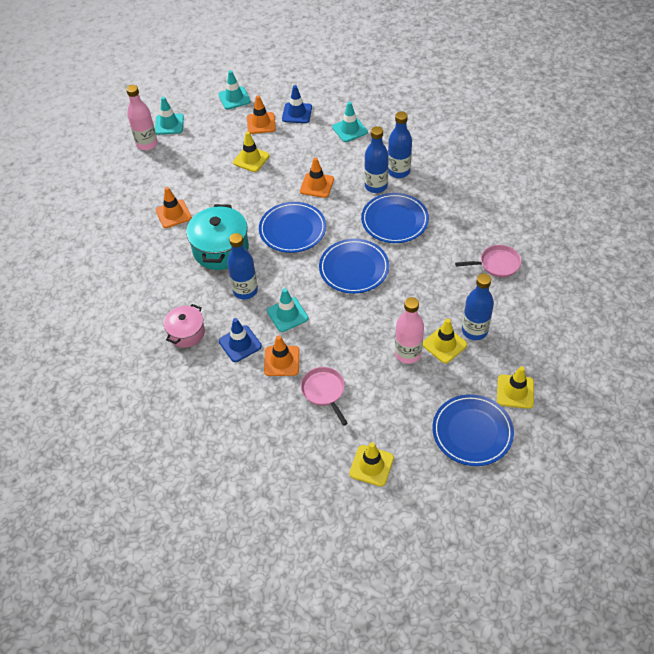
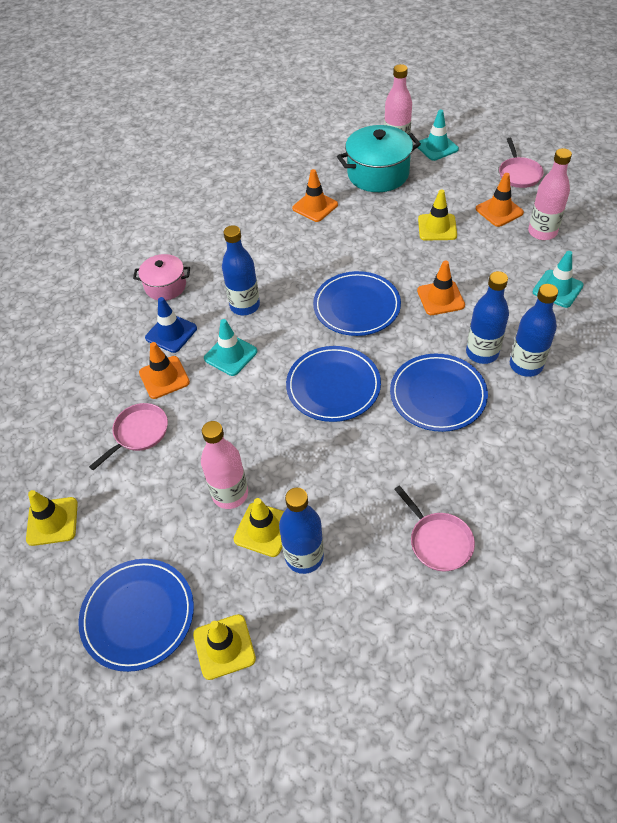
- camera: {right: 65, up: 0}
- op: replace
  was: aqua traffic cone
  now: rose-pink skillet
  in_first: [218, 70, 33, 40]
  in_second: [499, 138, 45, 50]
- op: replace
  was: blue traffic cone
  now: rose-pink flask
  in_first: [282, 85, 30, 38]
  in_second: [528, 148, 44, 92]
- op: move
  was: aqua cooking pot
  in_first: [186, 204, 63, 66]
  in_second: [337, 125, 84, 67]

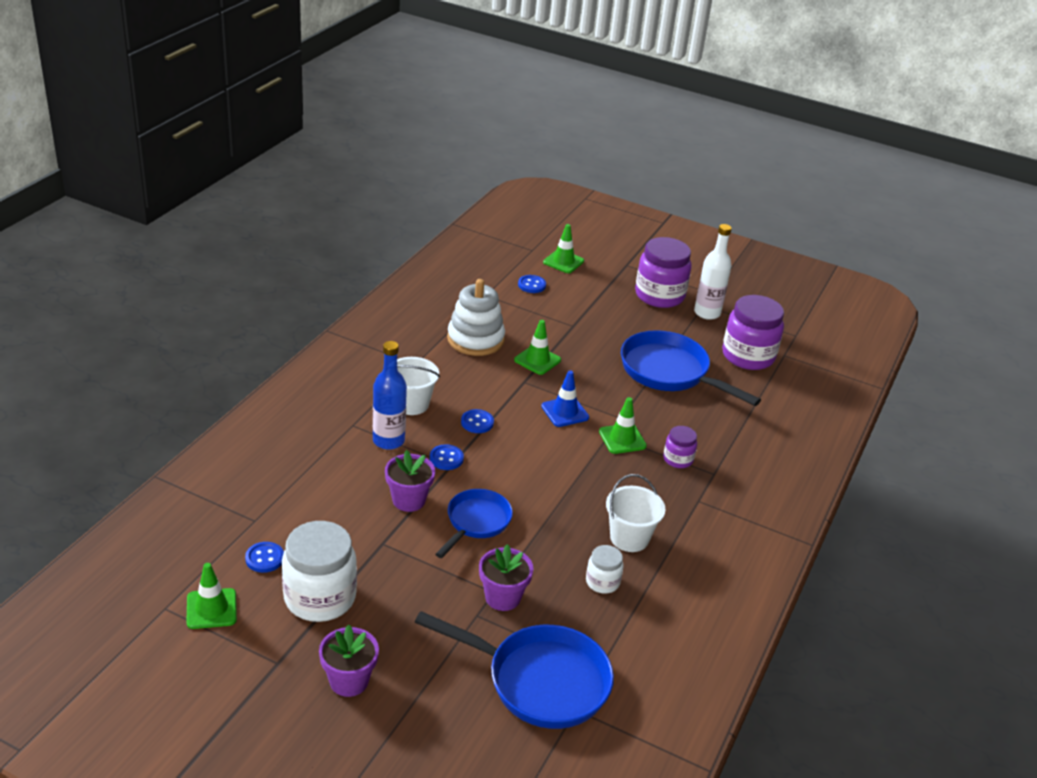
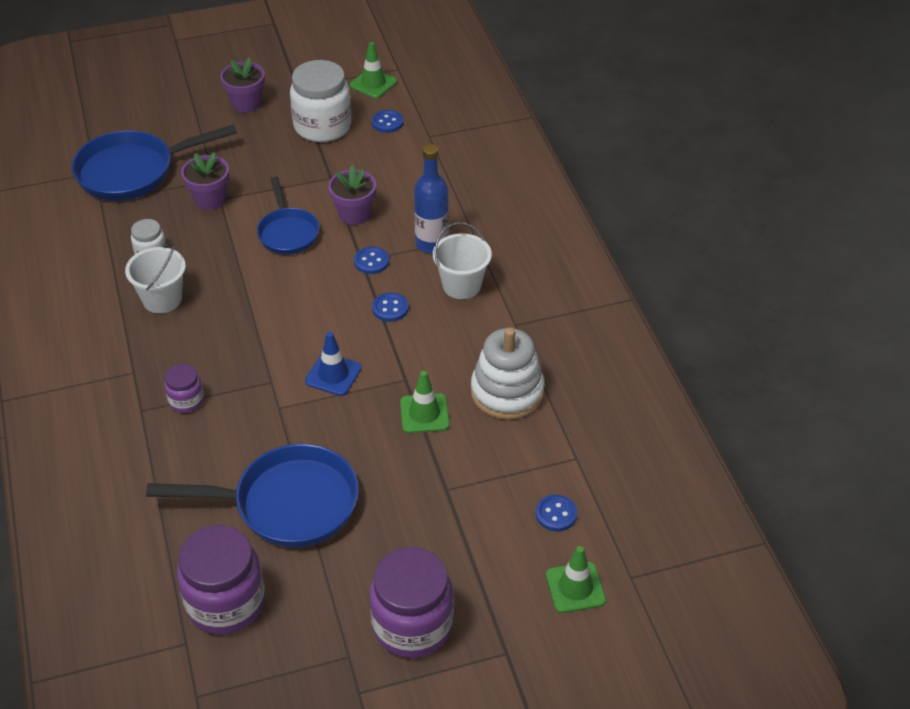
- camera: {right: 140, up: 10}
- op: delete
  was: pure white flask
  in_first: [694, 224, 38, 96]
- op: delete
  was: green traffic cone
  in_first: [599, 397, 48, 57]

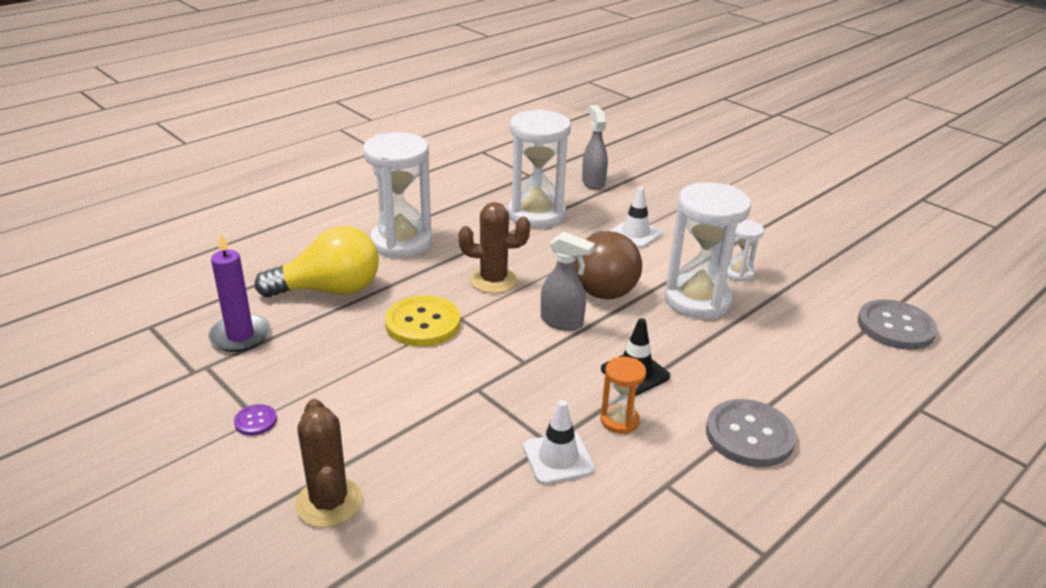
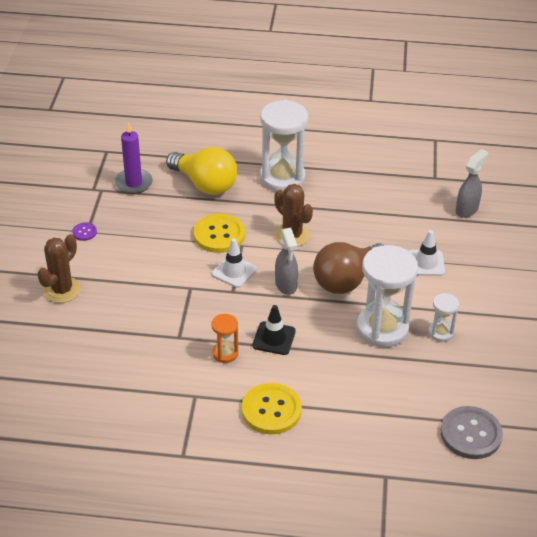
- camera: {right: 50, up: 10}
- op: delete
  was: pure white hourglass
  in_first: [508, 109, 63, 119]
- op: recolor
  was: gray button
  now: yellow button
  in_first: [706, 399, 90, 68]
  in_second: [242, 383, 60, 52]
- op: move
  was: pure white traffic cone
  in_first: [523, 400, 72, 84]
  in_second: [212, 238, 45, 50]

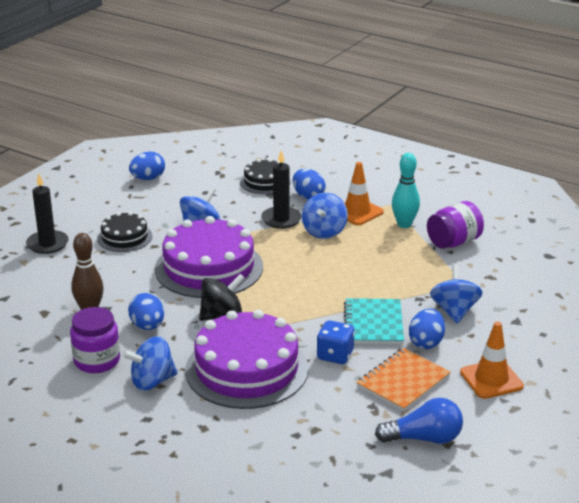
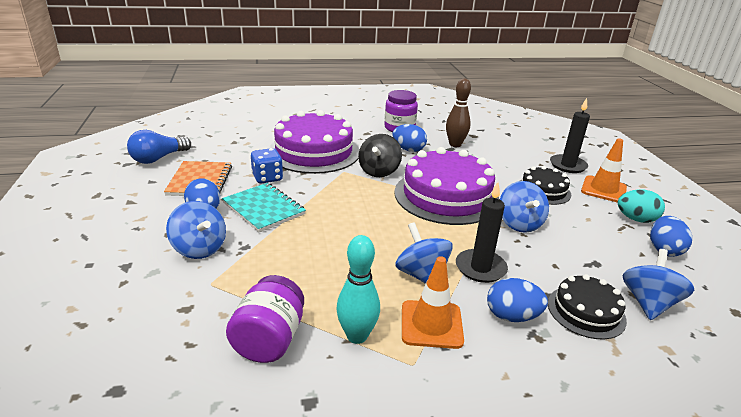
- camera: {right: 135, up: 0}
- op: move
  was: bright orange traffic cone
  in_first: [460, 322, 64, 77]
  in_second: [581, 138, 46, 65]
- op: move
  was: blue spinning top
  in_first: [122, 336, 56, 55]
  in_second: [623, 249, 71, 71]
- op: insert
  now: aqua toy egg
  in_second: [618, 189, 47, 34]

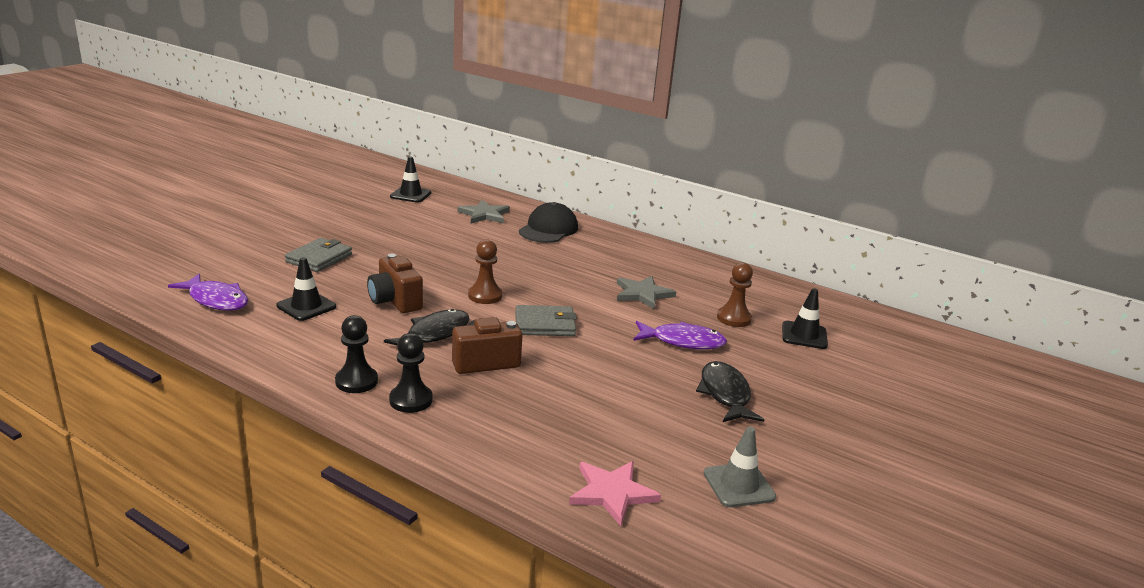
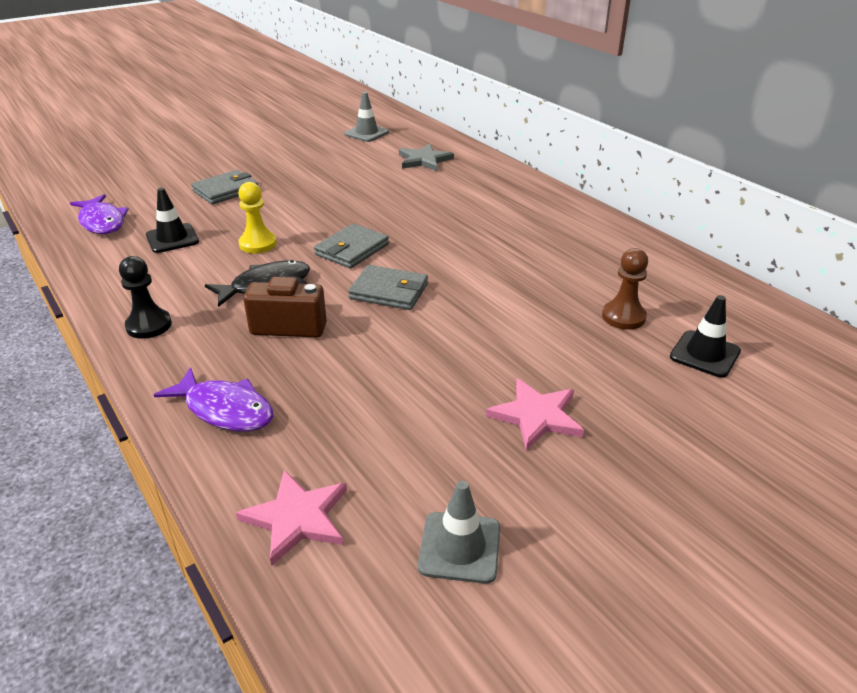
- camera: {right: 25, up: 10}
- op: recolor
  was: black traffic cone
  now: gray traffic cone
  in_first: [390, 156, 41, 47]
  in_second: [344, 92, 45, 50]
- op: delete
  was: black baseball cap
  in_first: [519, 202, 59, 41]
- op: replace
  was: brown game pawn
  now: gray card wallet
  in_first: [468, 239, 34, 65]
  in_second: [314, 224, 75, 44]
- op: replace
  was: brown photo camera
  now: yellow game pawn
  in_first: [367, 254, 56, 59]
  in_second: [238, 182, 39, 71]
- op: delete
  was: gray star
  in_first: [617, 276, 59, 33]
- op: move
  was: violet toy fish
  in_first: [633, 321, 94, 29]
  in_second: [154, 367, 119, 64]
- op: delete
  was: black game pawn
  in_first: [389, 333, 44, 80]
- op: replace
  was: black toy fish
  now: rose-pink star
  in_first: [696, 361, 68, 61]
  in_second: [486, 378, 98, 73]

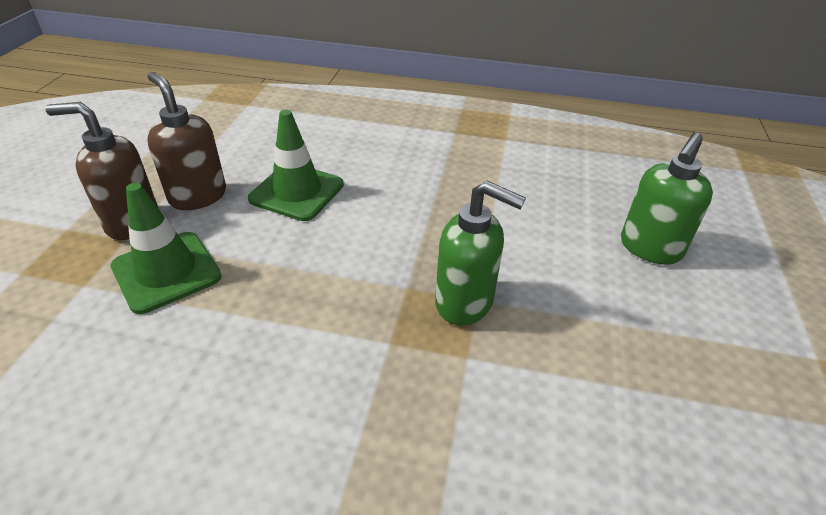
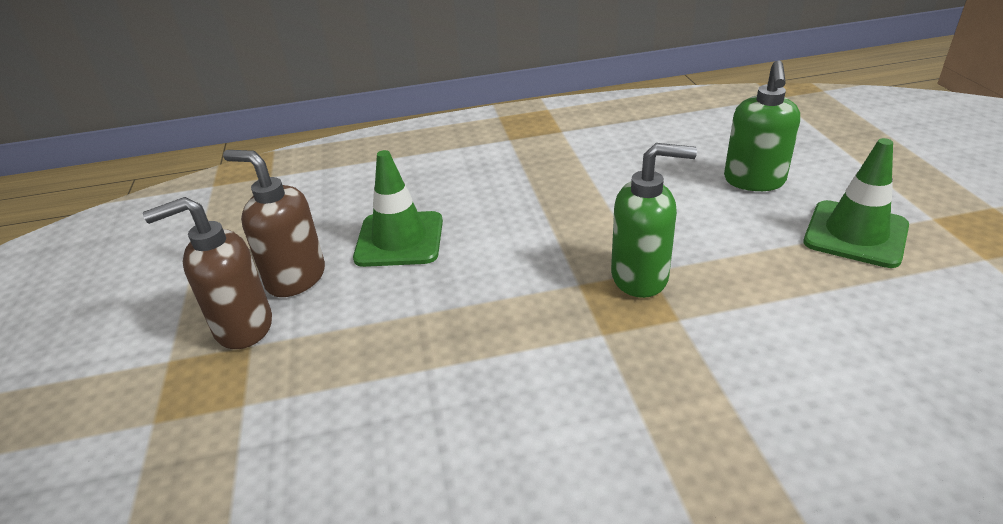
- camera: {right: -20, up: -5}
- op: move
  was: green traffic cone
  in_first: [110, 183, 111, 131]
  in_second: [804, 138, 105, 130]

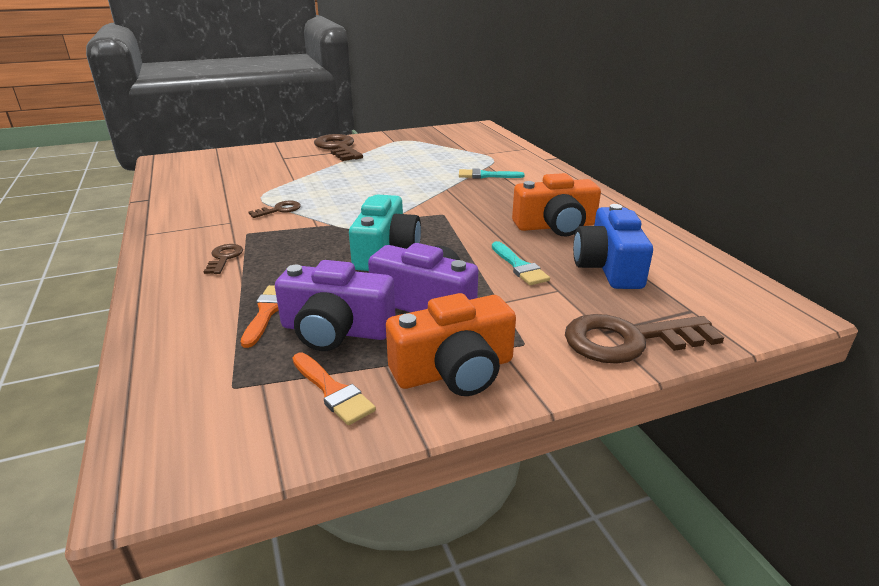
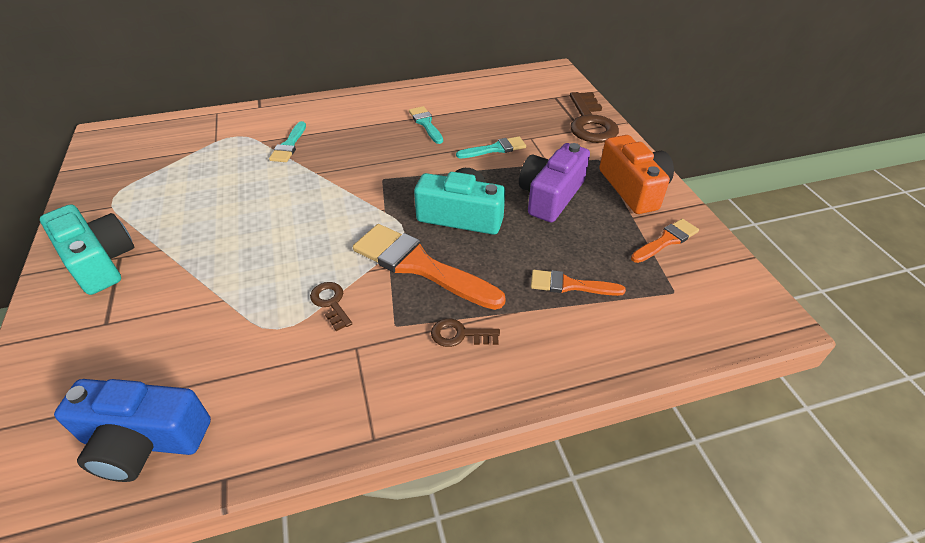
- camera: {right: -85, up: 15}
- op: replace
  was: brown door key
  now: aqua photo camera
  in_first: [314, 134, 49, 27]
  in_second: [40, 204, 94, 91]
- op: replace
  was: bright orange photo camera
  now: aqua paintbrush
  in_first: [512, 173, 89, 63]
  in_second: [409, 106, 34, 38]
- op: move
  was: blue photo camera
  in_first: [573, 204, 80, 85]
  in_second: [54, 379, 157, 103]
- op: delete
  was: violet photo camera
  in_first: [275, 260, 121, 91]
- op: insert
  now: bright orange paintbrush
  in_second: [353, 224, 153, 86]

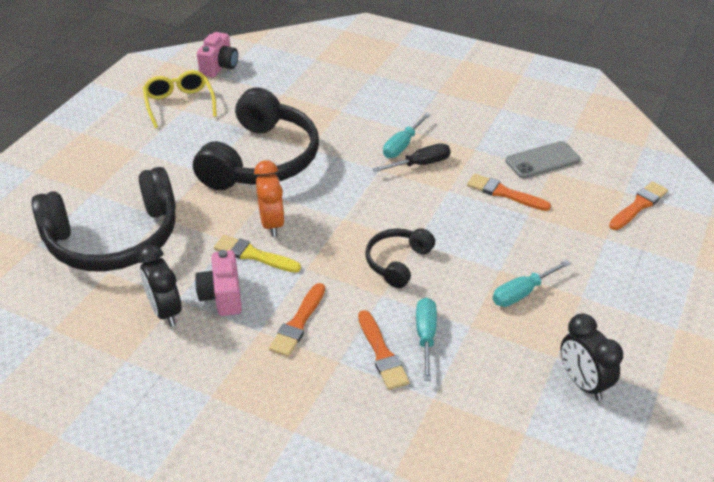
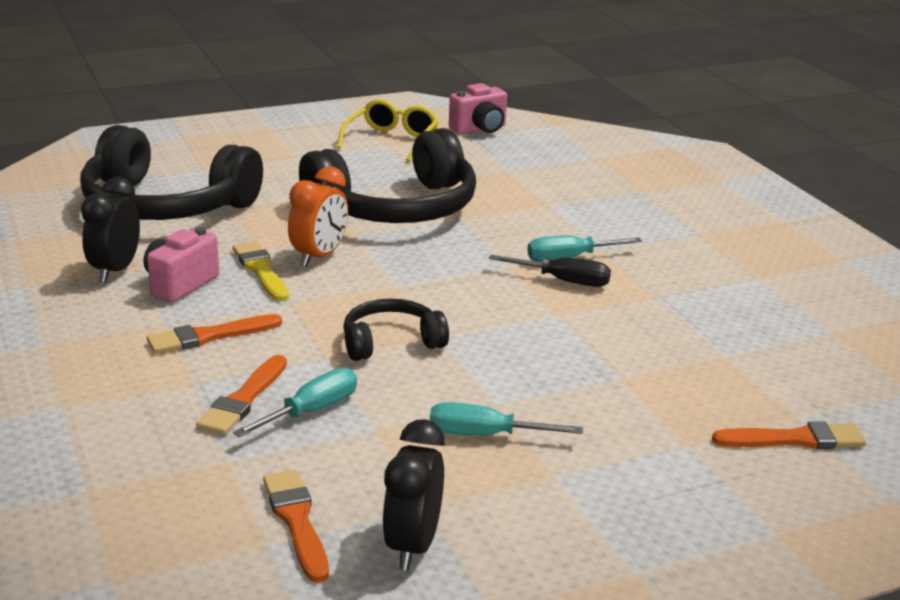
- camera: {right: 40, up: -15}
- op: delete
  was: gray phone
  in_first: [505, 141, 76, 38]
- op: move
  was: bright orange paintbrush
  in_first: [467, 174, 84, 37]
  in_second: [263, 470, 66, 113]

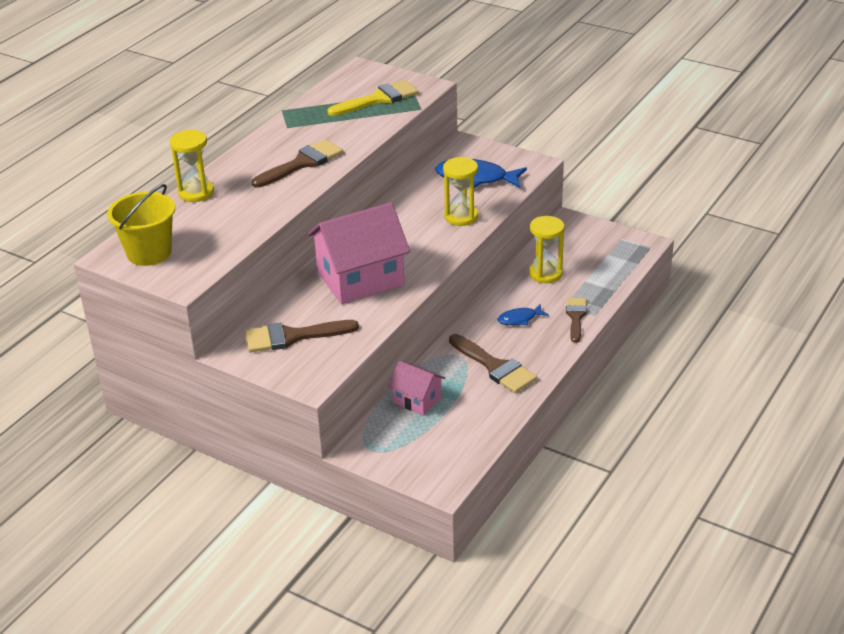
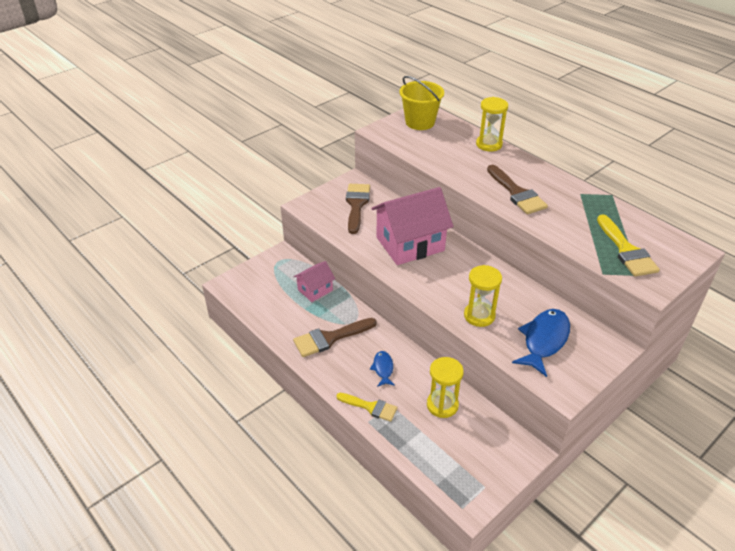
- camera: {right: 105, up: 5}
- op: rotate
  was: rose-pink house
  in_first: [307, 203, 103, 101]
  in_second: [371, 187, 83, 78]
  clockwise: 75
- op: recolor
  was: brown paintbrush
  now: yellow paintbrush
  in_first: [566, 297, 21, 46]
  in_second: [336, 393, 62, 29]

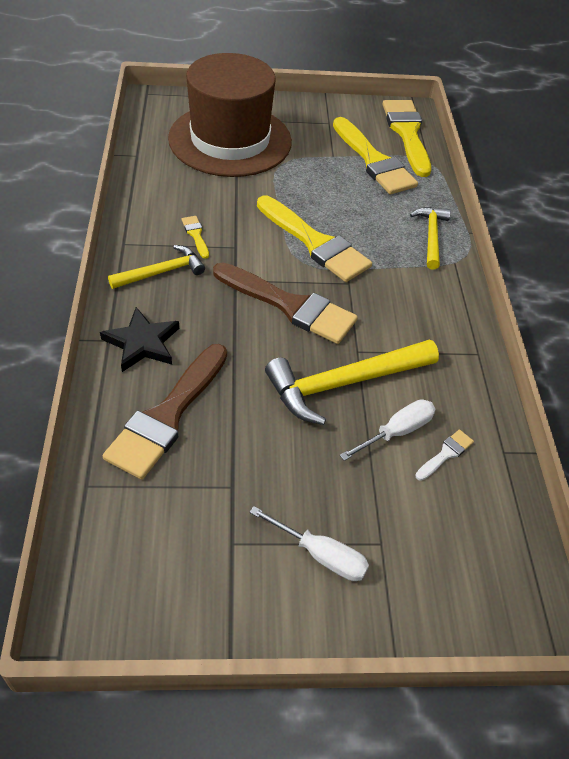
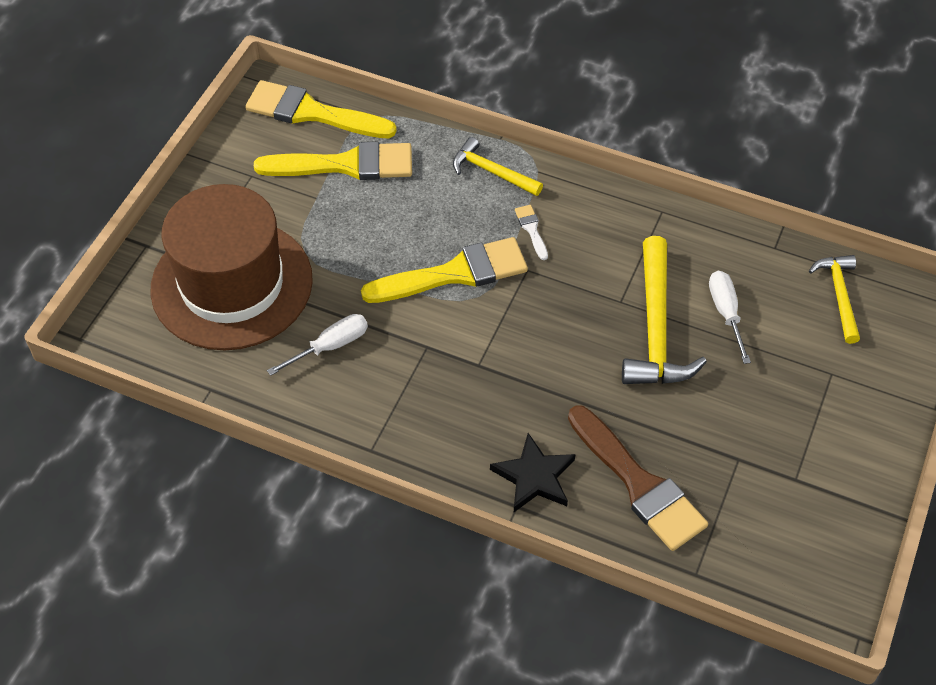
- camera: {right: -60, up: 5}
- op: delete
  was: yellow paintbrush
  in_first: [182, 216, 27, 43]
- op: move
  was: yellow carpenter's hammer
  in_first: [108, 245, 97, 44]
  in_second: [809, 255, 51, 89]
- op: delete
  was: brown paintbrush
  in_first: [213, 262, 145, 82]
- op: move
  was: pure white paintbrush
  in_first: [415, 430, 59, 51]
  in_second: [515, 205, 33, 55]
- op: move
  was: pure white screwdriver
  in_first: [249, 506, 120, 75]
  in_second: [267, 314, 101, 62]

